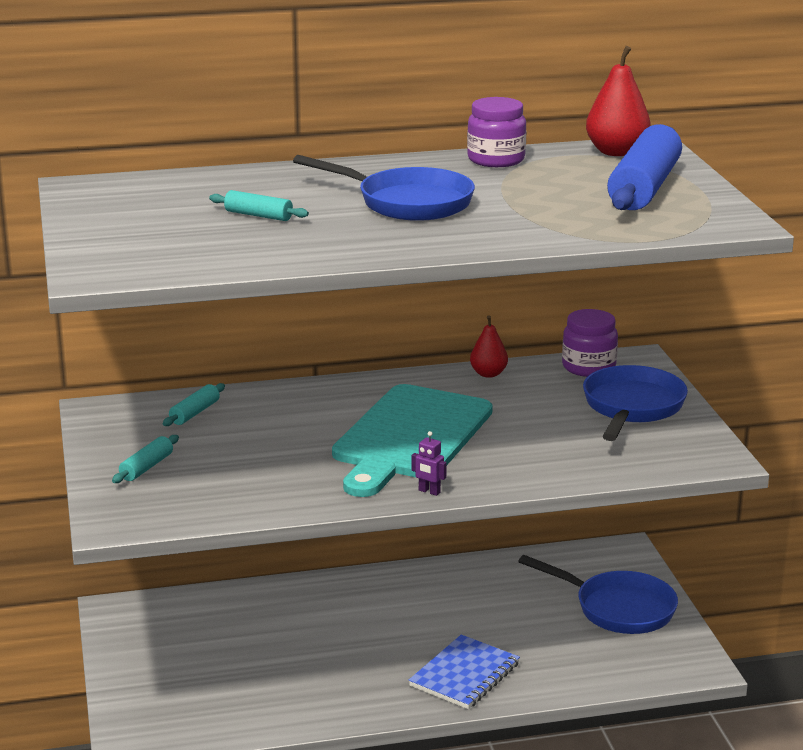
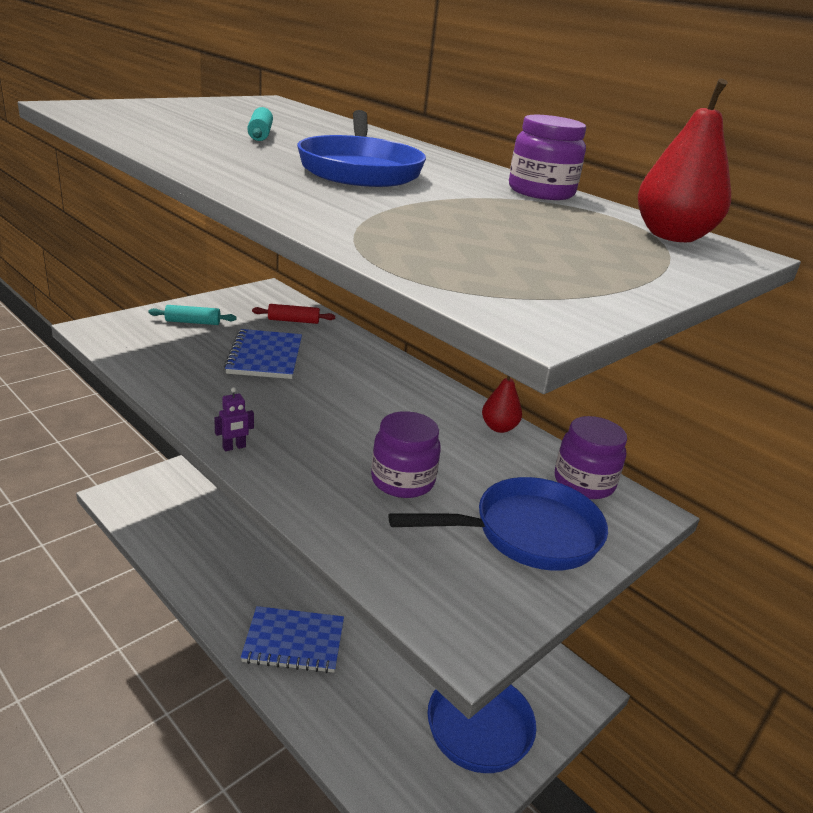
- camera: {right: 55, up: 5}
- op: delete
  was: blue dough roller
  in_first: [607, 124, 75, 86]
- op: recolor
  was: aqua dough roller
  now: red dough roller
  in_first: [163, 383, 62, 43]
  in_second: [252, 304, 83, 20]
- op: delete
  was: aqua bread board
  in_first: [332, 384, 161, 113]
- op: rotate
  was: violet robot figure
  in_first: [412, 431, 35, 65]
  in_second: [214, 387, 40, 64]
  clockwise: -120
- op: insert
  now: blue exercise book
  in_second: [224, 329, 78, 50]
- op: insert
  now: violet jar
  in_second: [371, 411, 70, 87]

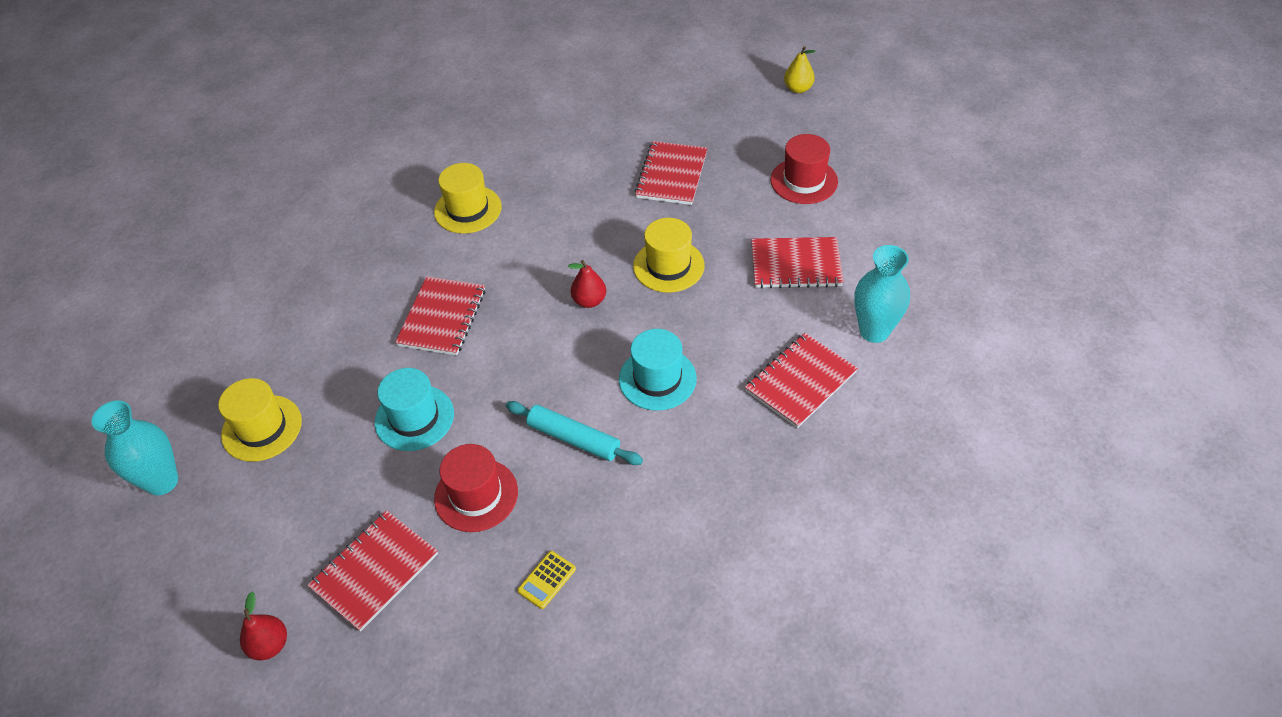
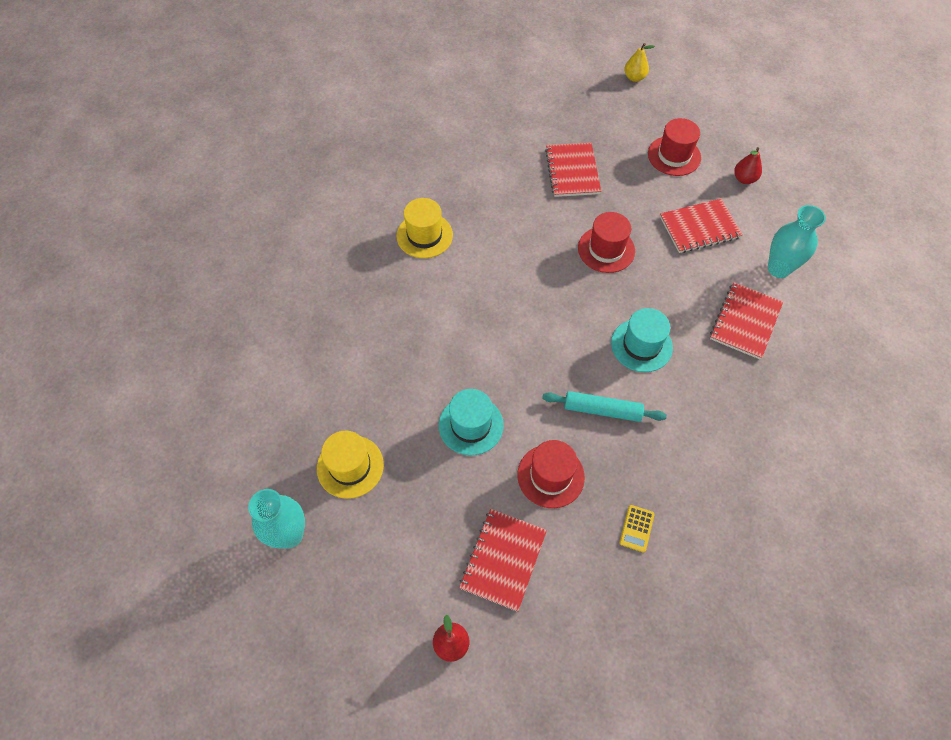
- camera: {right: -20, up: 10}
- op: recolor
  was: yellow hat
  now: red hat
  in_first: [633, 218, 72, 75]
  in_second: [578, 212, 57, 61]
- op: move
  was: red toy pear
  in_first: [568, 260, 38, 48]
  in_second: [734, 147, 28, 37]
- op: delete
  was: red exercise book
  in_first: [395, 276, 90, 80]

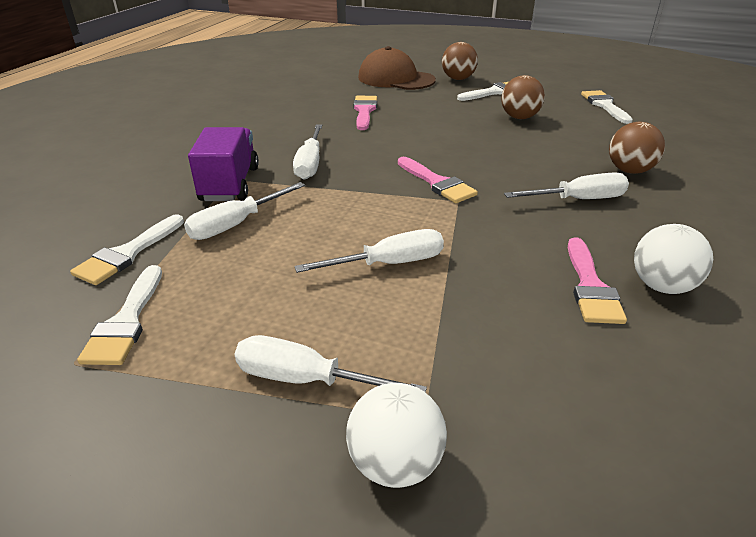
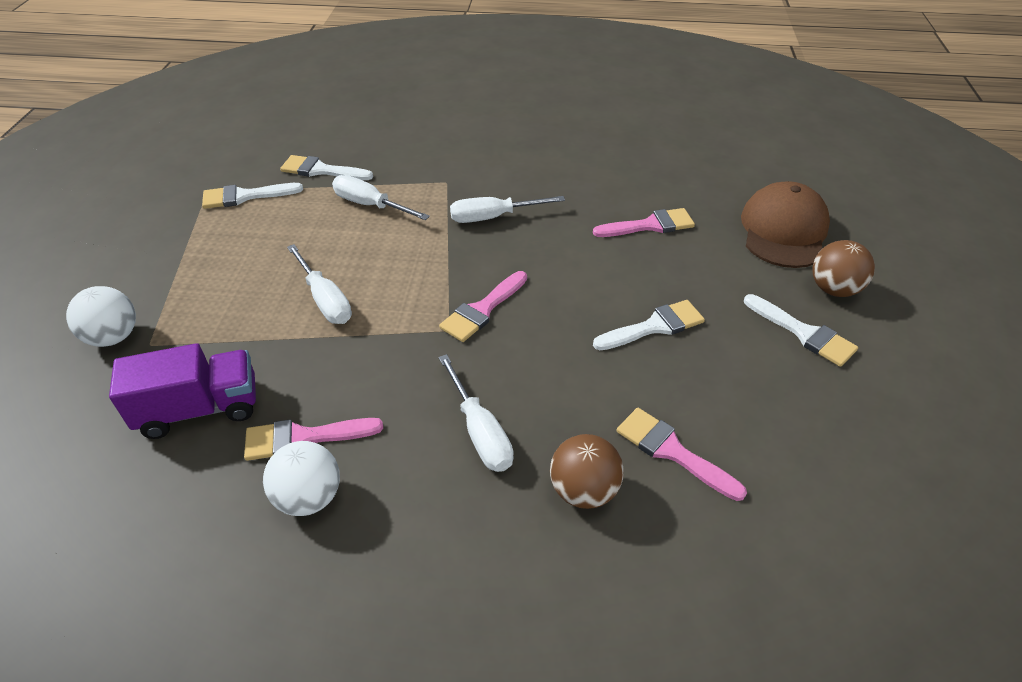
- camera: {right: 75, up: 10}
- op: delete
  was: brown play ball
  in_first: [501, 75, 44, 44]
- op: move
  was: pure white paintbrush
  in_first: [581, 90, 52, 34]
  in_second: [593, 300, 112, 50]
- op: move
  was: violet toy truck
  in_first: [188, 127, 71, 74]
  in_second: [109, 343, 147, 96]
- op: delete
  was: pure white screwdriver
  in_first: [235, 335, 192, 58]
- op: insert
  now: rose-pink paintbrush
  in_second: [616, 408, 131, 93]

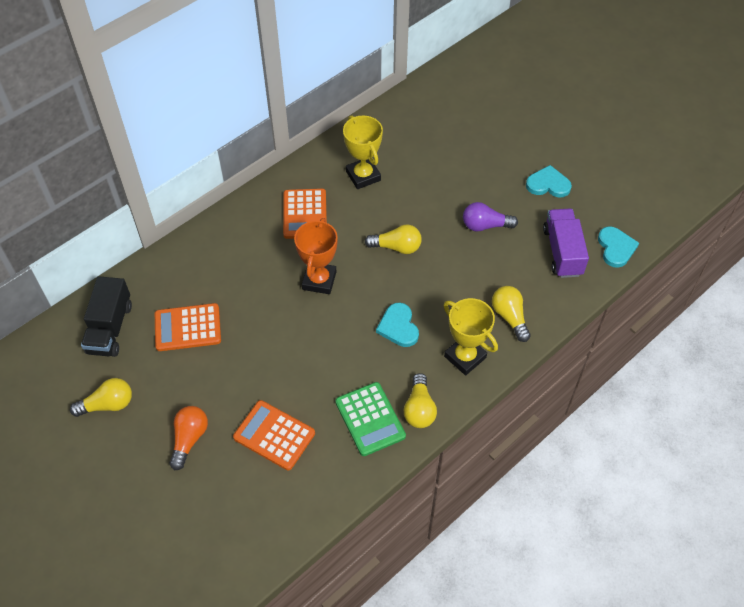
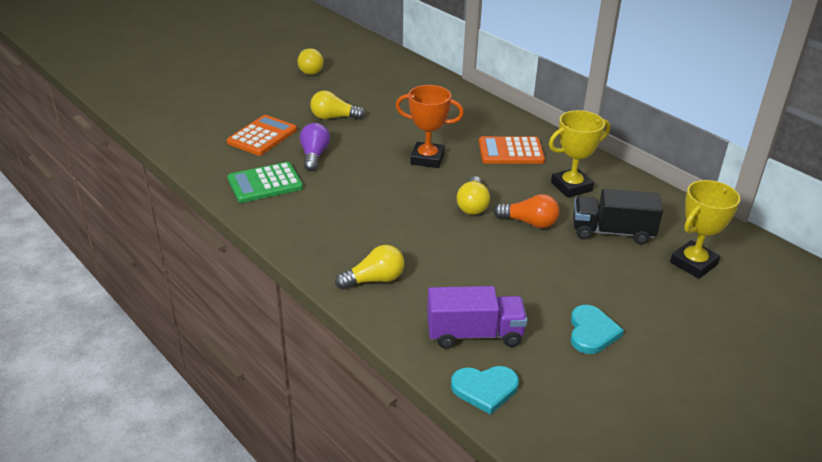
- camera: {right: 90, up: -20}
- op: move
  was: violet lightbulb
  in_first: [463, 202, 55, 30]
  in_second: [300, 123, 30, 48]
- op: move
  was: black toy truck
  in_first: [81, 276, 51, 81]
  in_second: [573, 189, 90, 55]
- op: move
  was: yellow prize cup
  in_first: [444, 298, 54, 77]
  in_second: [670, 180, 70, 99]
- op: delete
  was: bright orange pocket calculator
  in_first: [155, 303, 66, 48]
- op: delete
  was: aqua heart
  in_first: [376, 303, 43, 44]
- op: move
  was: yellow lightbulb
  in_first: [404, 373, 33, 55]
  in_second: [310, 91, 55, 28]
- op: move
  was: bright orange lightbulb
  in_first: [169, 406, 39, 64]
  in_second: [494, 194, 65, 34]

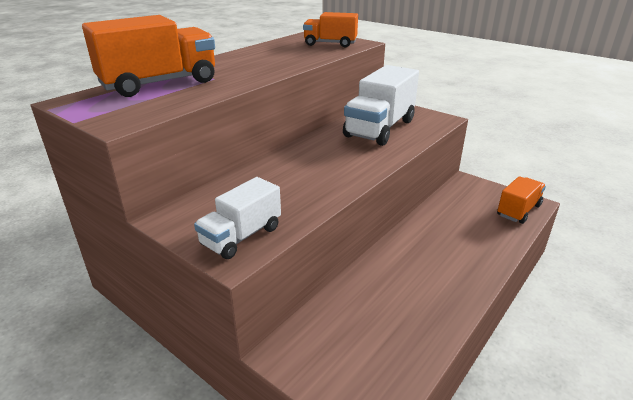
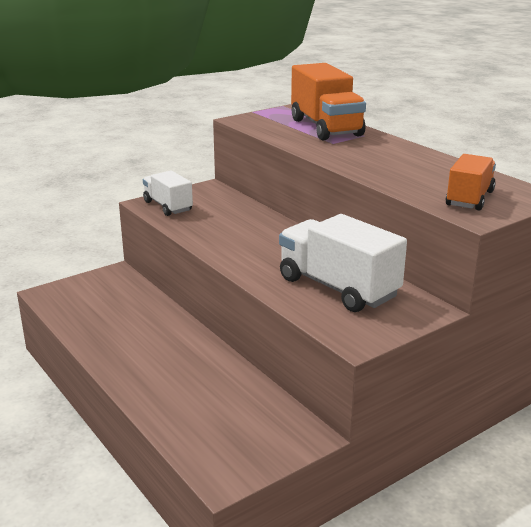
- camera: {right: 105, up: -5}
- op: delete
  was: bright orange toy truck
  in_first: [497, 176, 49, 48]

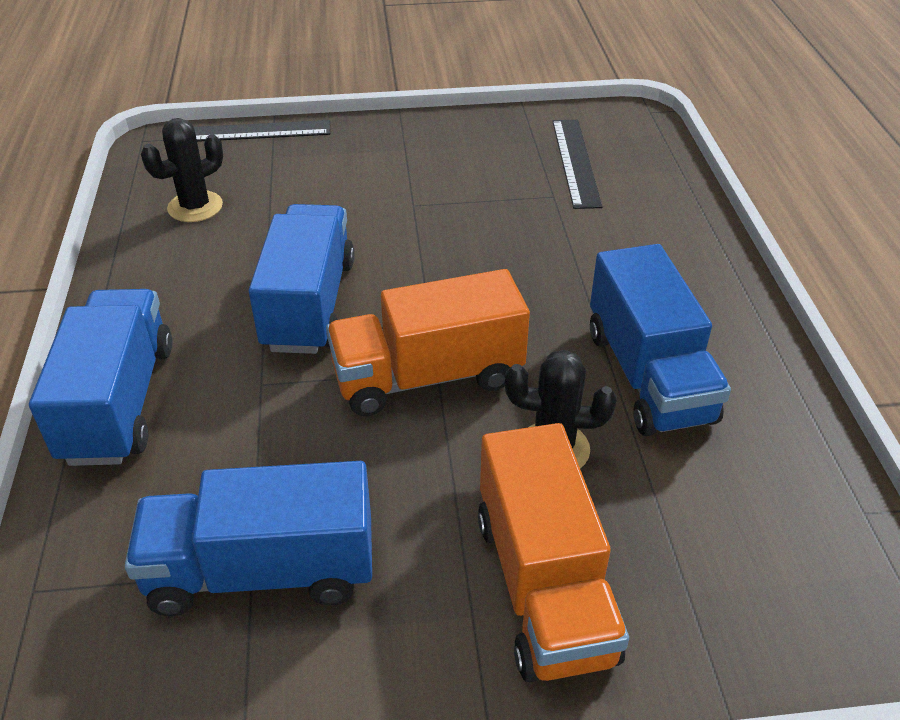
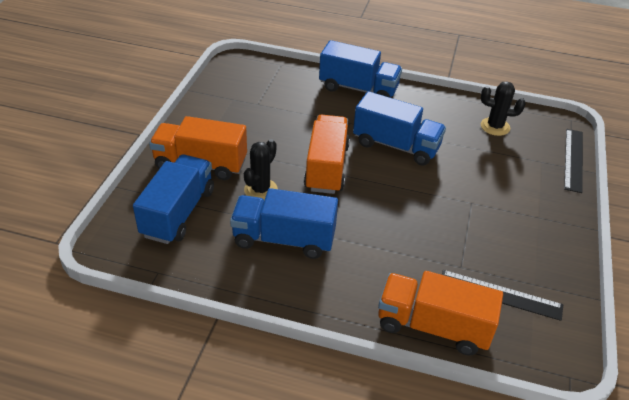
- camera: {right: 110, up: 0}
- op: rotate
  was: black cactus
  in_first: [141, 118, 82, 104]
  in_second: [481, 81, 44, 55]
  clockwise: -60
- op: move
  was: blue toy truck
  in_first: [125, 461, 247, 155]
  in_second: [133, 154, 81, 90]
- op: insert
  now: bright orange toy truck
  in_second: [378, 271, 125, 84]

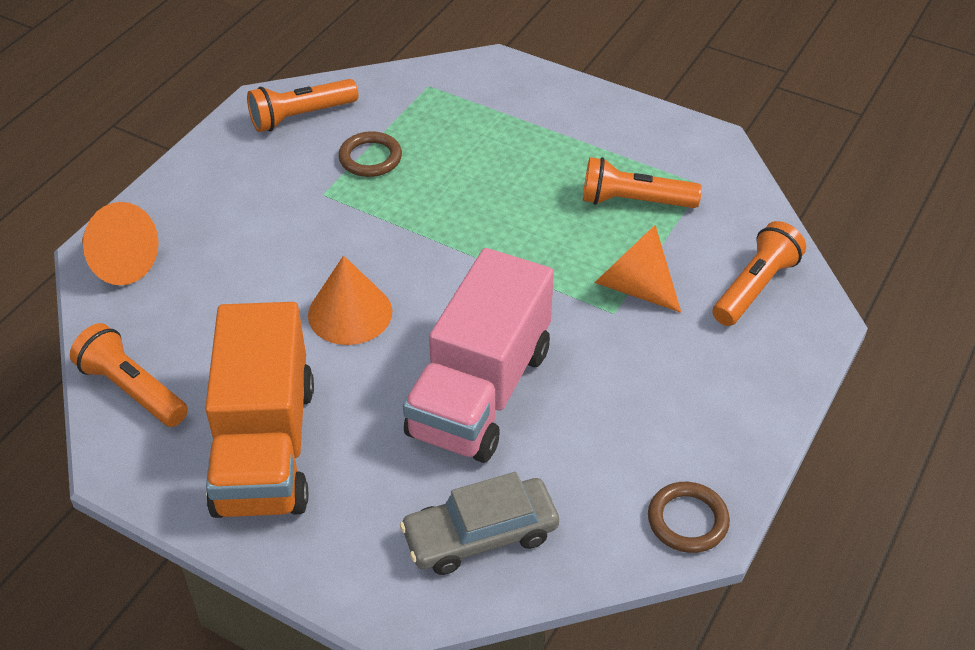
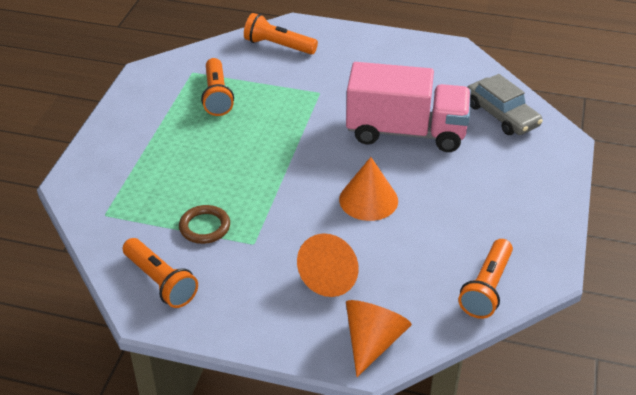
- camera: {right: -105, up: -5}
- op: move
  was: bright orange cone
  in_first: [595, 225, 86, 88]
  in_second: [297, 233, 62, 64]
- op: delete
  was: bright orange toy truck
  in_first: [205, 302, 109, 216]
- op: delete
  was: brown hoop
  in_first: [648, 482, 82, 71]

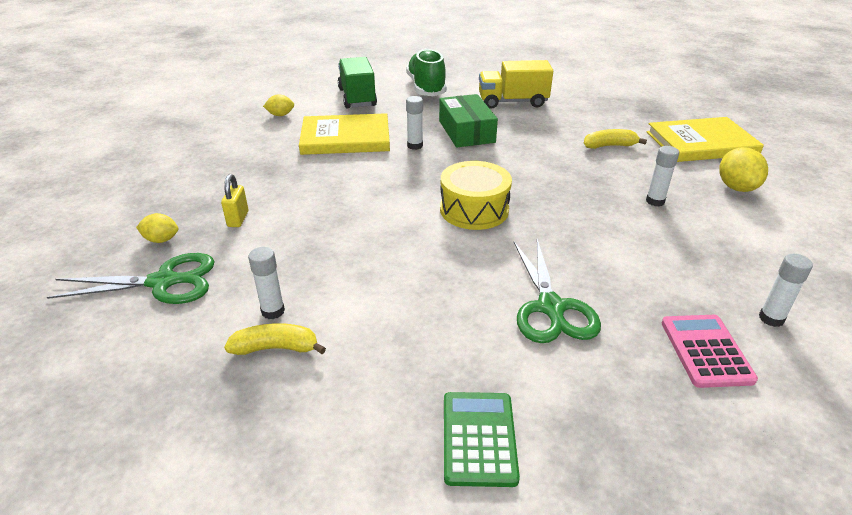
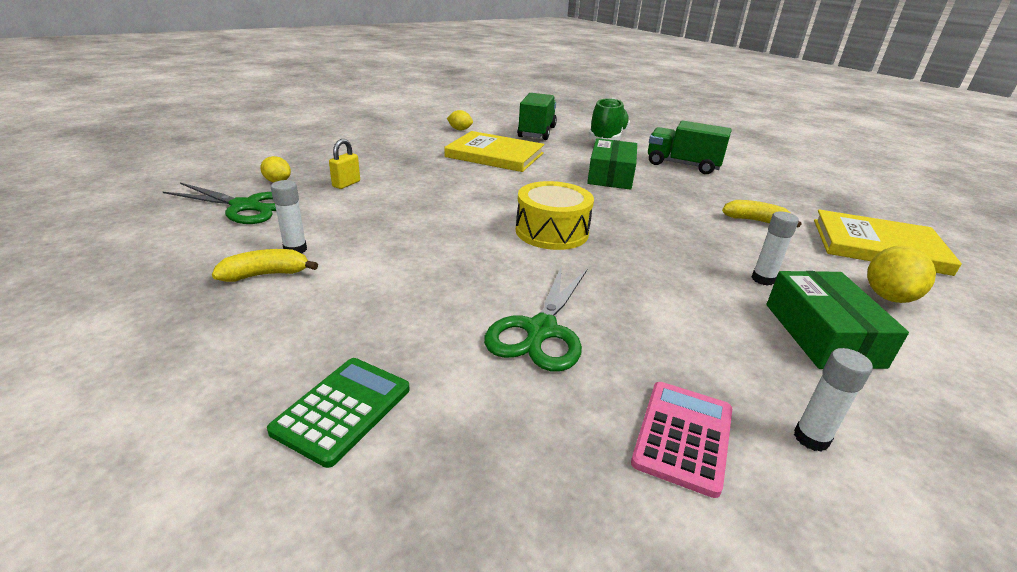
- camera: {right: 25, up: -5}
- op: recolor
  was: yellow toy truck
  now: green toy truck
  in_first: [479, 60, 74, 49]
  in_second: [648, 121, 84, 53]
- op: delete
  was: pure white glue stick
  in_first: [406, 96, 17, 54]
- op: rotate
  was: yellow toy banana
  in_first: [224, 323, 102, 32]
  in_second: [212, 249, 106, 33]
  clockwise: -45
- op: insert
  now: green package
  in_second: [766, 271, 143, 98]

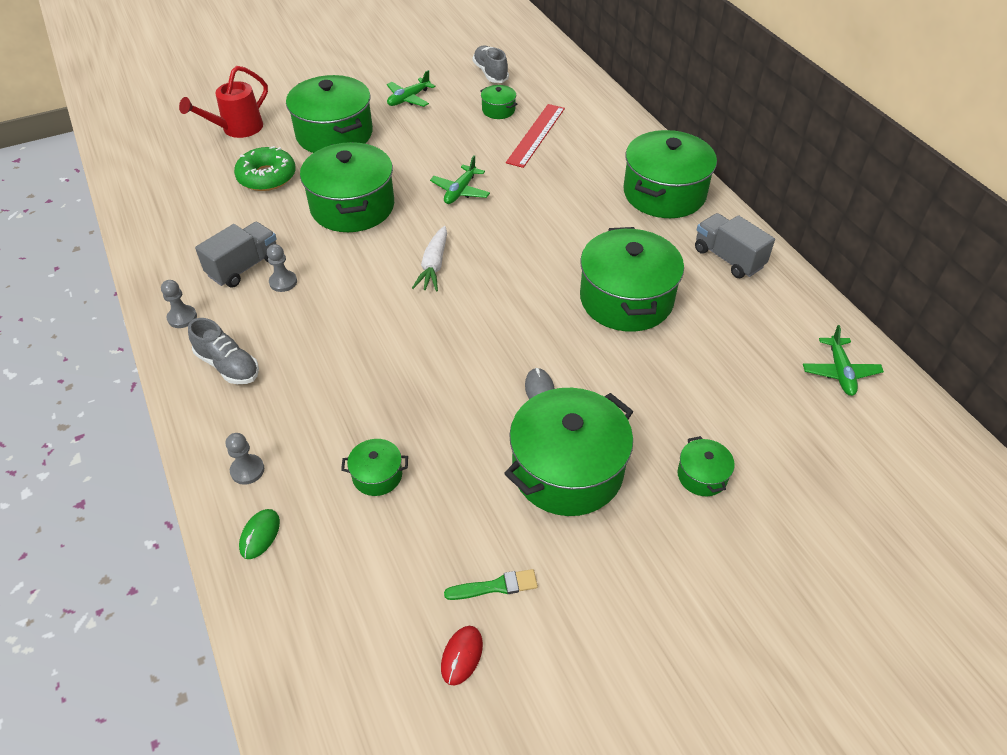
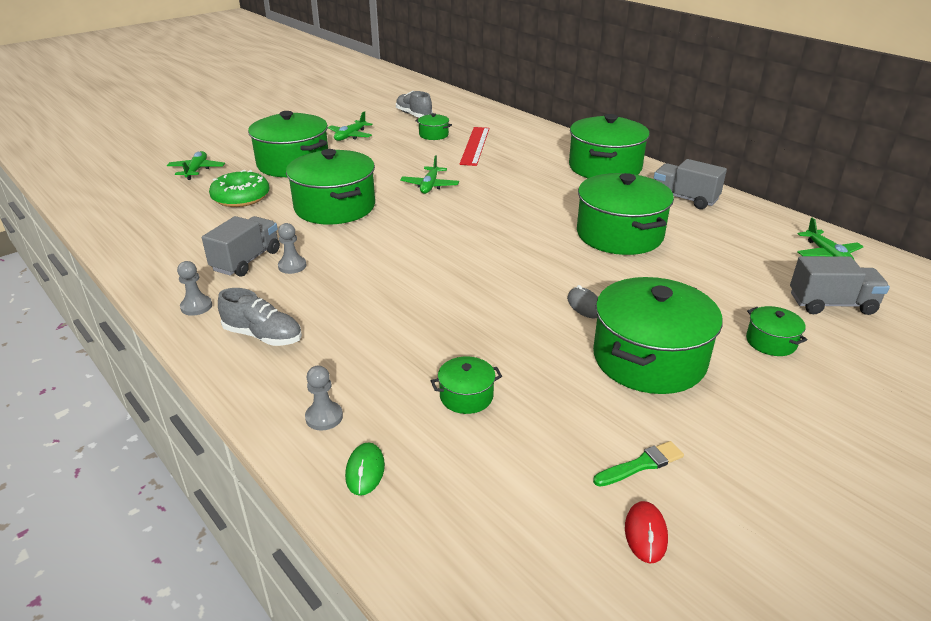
- camera: {right: -15, up: -15}
- op: replace
  was: red watering pot
  now: green toy plane
  in_first: [179, 66, 89, 72]
  in_second: [167, 151, 58, 29]
- op: delete
  was: pure white carrot
  in_first: [412, 226, 35, 66]
- op: insert
  now: gray toy truck
  in_second: [790, 256, 100, 59]

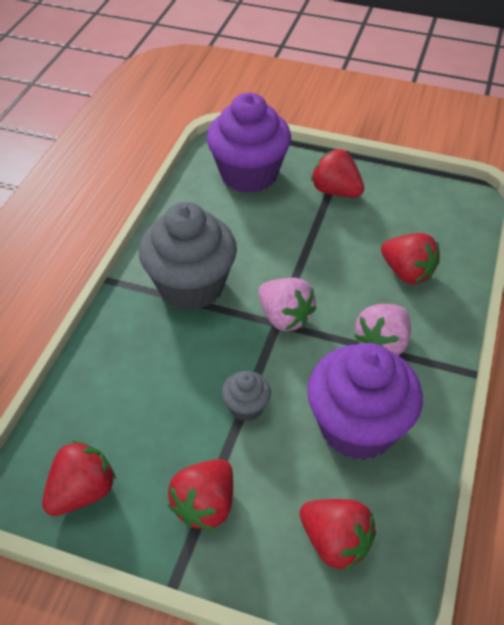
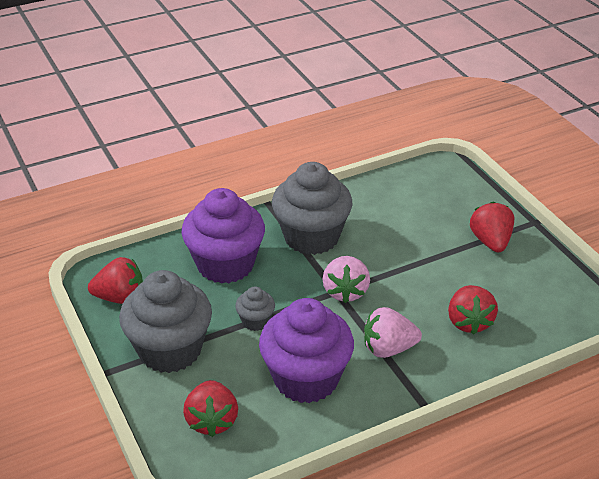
- camera: {right: 45, up: -10}
- op: move
  was: violet muffin
  in_first: [207, 92, 84, 101]
  in_second: [182, 188, 83, 96]
- op: replace
  was: red berry
  now: gray muffin
  in_first: [168, 459, 65, 71]
  in_second: [119, 270, 93, 103]

